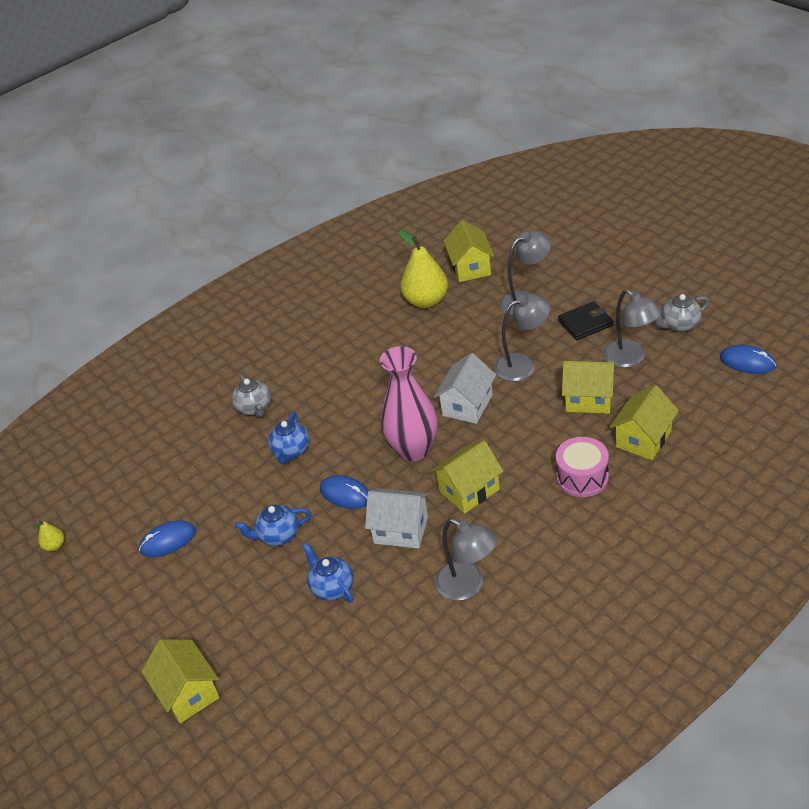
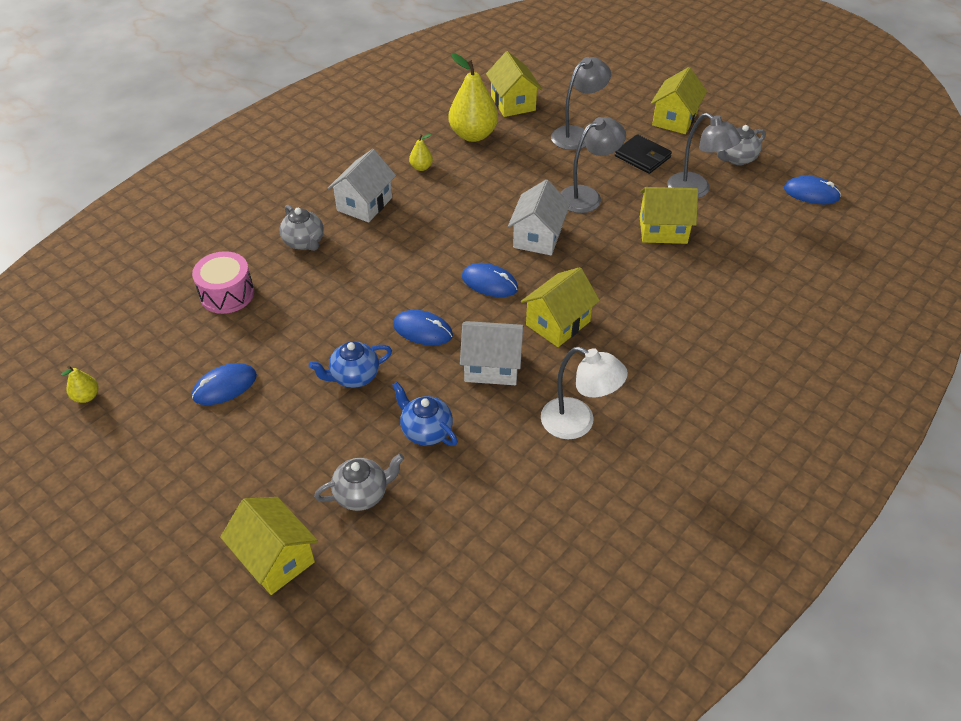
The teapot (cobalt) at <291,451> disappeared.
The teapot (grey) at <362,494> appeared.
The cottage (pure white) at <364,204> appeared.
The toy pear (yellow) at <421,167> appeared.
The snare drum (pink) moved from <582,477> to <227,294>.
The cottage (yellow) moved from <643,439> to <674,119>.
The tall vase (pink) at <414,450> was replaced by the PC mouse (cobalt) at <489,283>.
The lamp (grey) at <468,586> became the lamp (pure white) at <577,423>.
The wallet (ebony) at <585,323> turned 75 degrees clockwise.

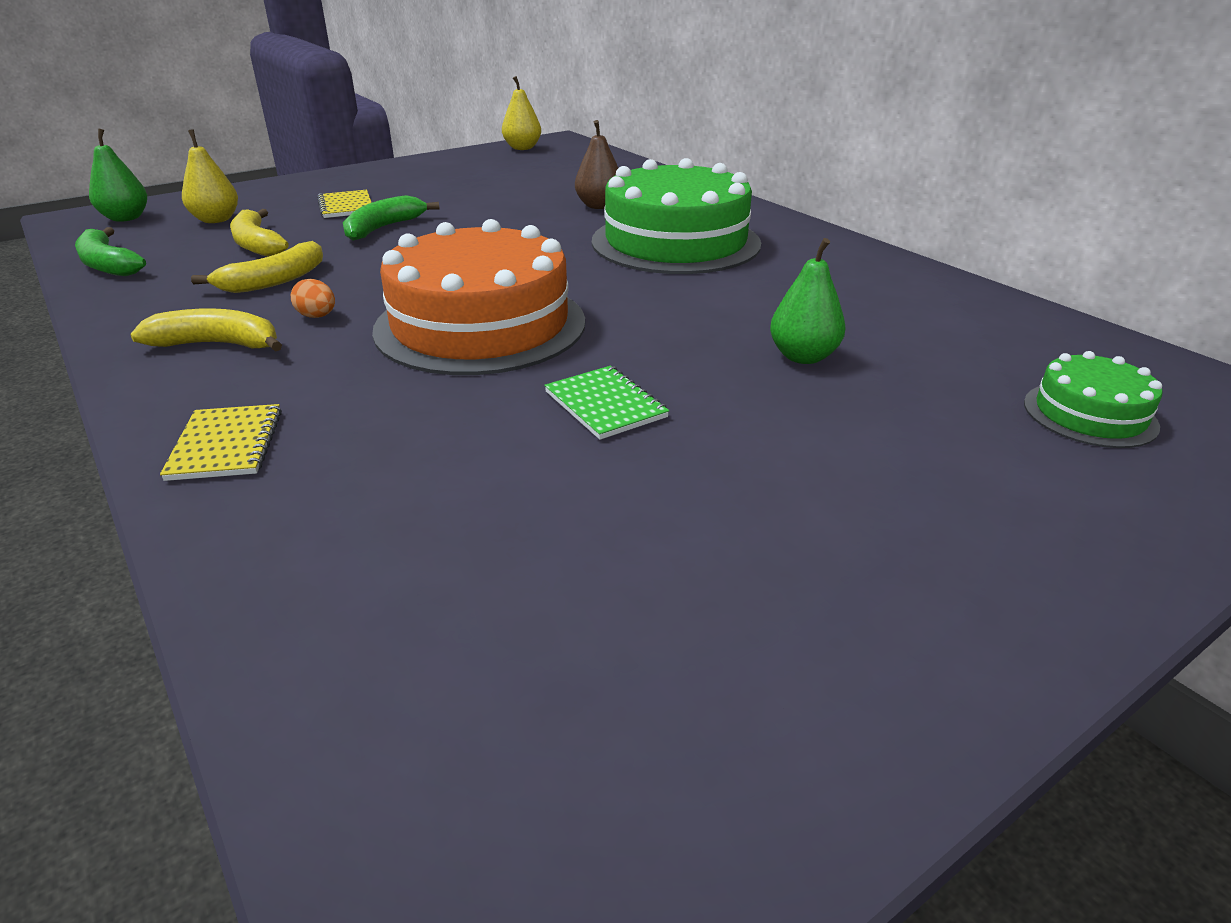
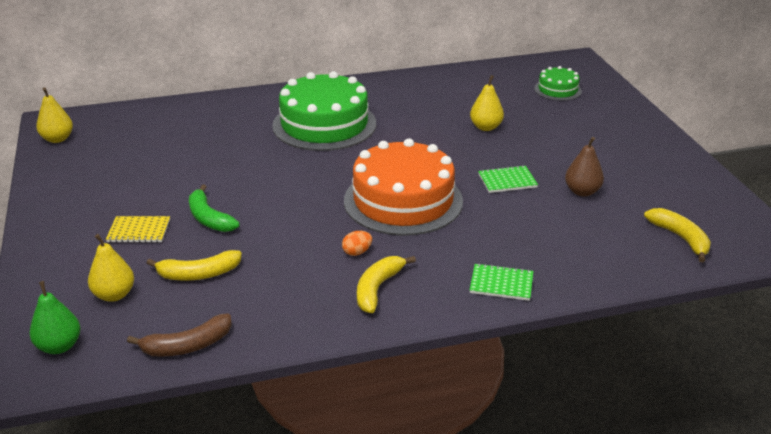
The banana fruit (yellow) moved from <274,281> to <680,238>.
The toy pear (dark brown) moved from <599,206> to <582,192>.
The banana fruit (green) at <108,265> became the banana fruit (dark brown) at <187,346>.
The notebook (yellow) at <226,445> became the notebook (green) at <501,284>.
The toy pear (green) at <803,357> became the toy pear (yellow) at <486,127>.

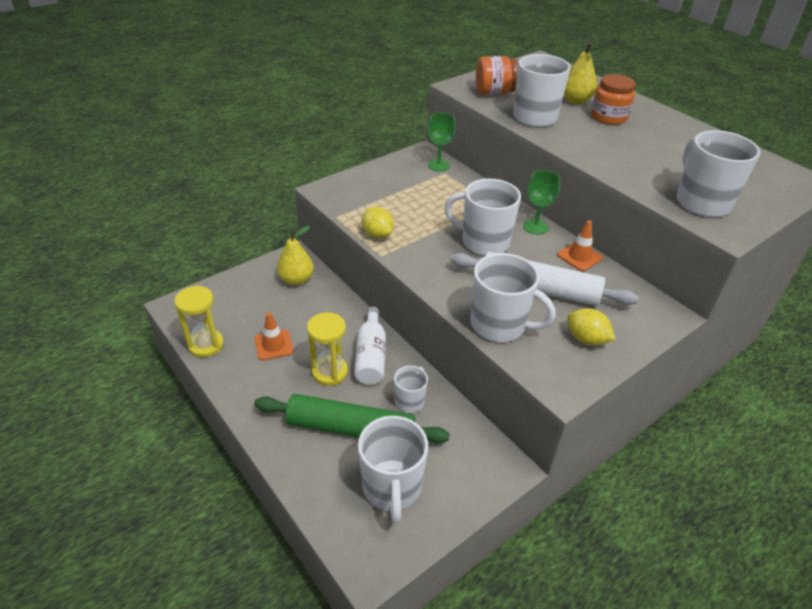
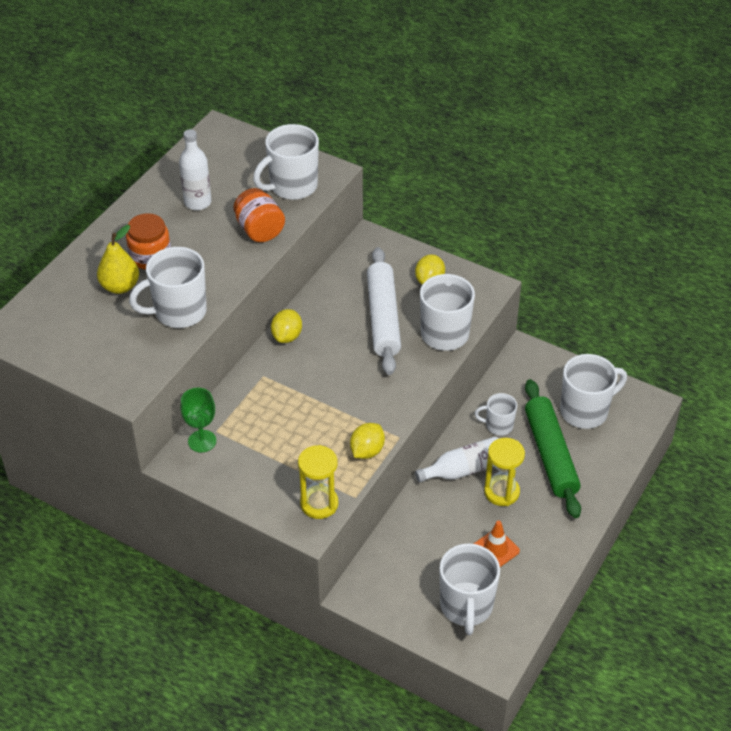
The toy pear (yellow) at <296,280> disappeared.
The road cone (orange) at <579,256> disappeared.
The flask (pure white) at <197,202> appeared.
The sandglass (yellow) moved from <206,345> to <319,504>.
The tea mug (pure white) moved from <483,242> to <466,607>.
The preserve jar (orange) moved from <494,93> to <259,230>.
The chalice (green) at <535,227> was replaced by the toy lemon (yellow) at <287,336>.

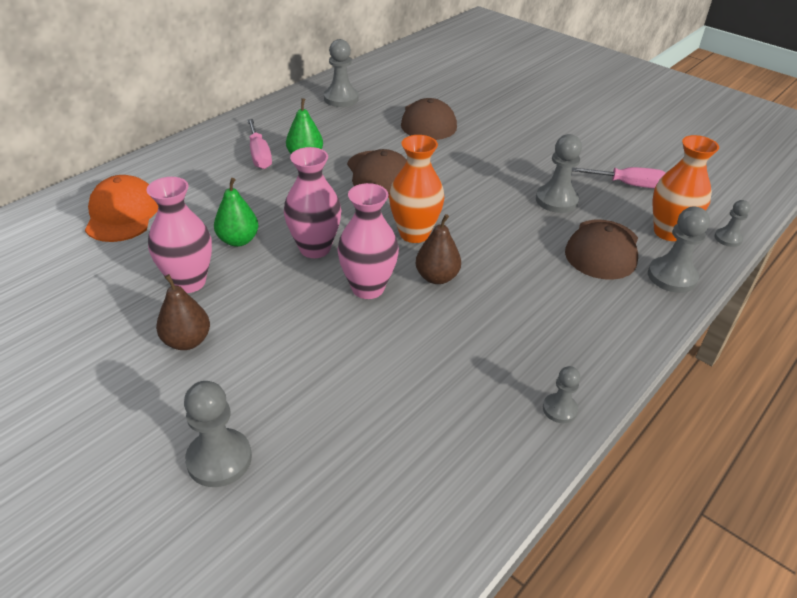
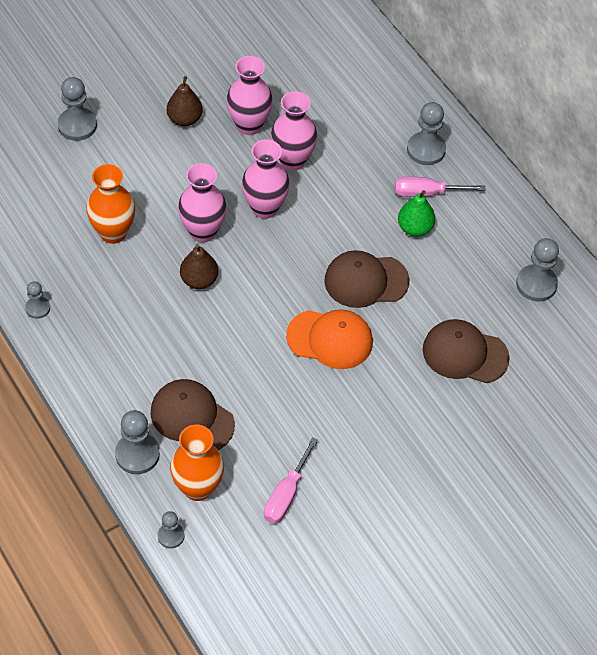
The baseball cap (orange) moved from <122,214> to <330,339>.
The tall vase (orange) moved from <414,234> to <113,233>.
The chess pawn (grey) moved from <556,200> to <426,150>.
The toy pear (green) at <238,240> was replaced by the tall vase (pink) at <292,160>.

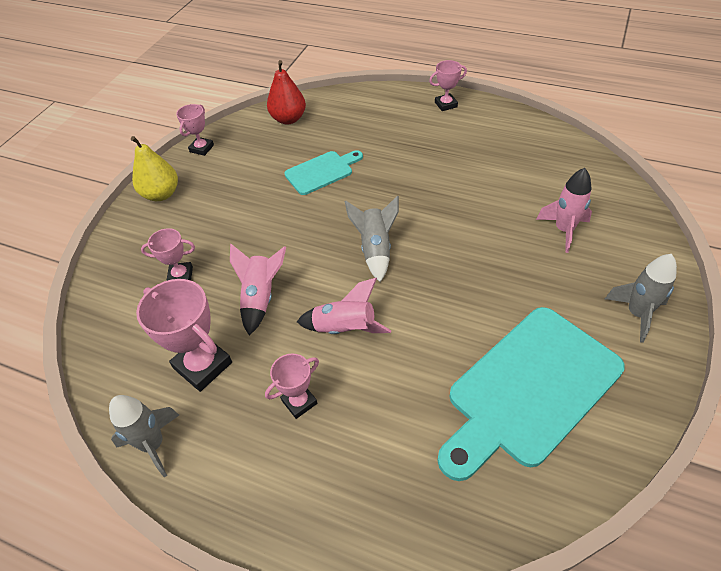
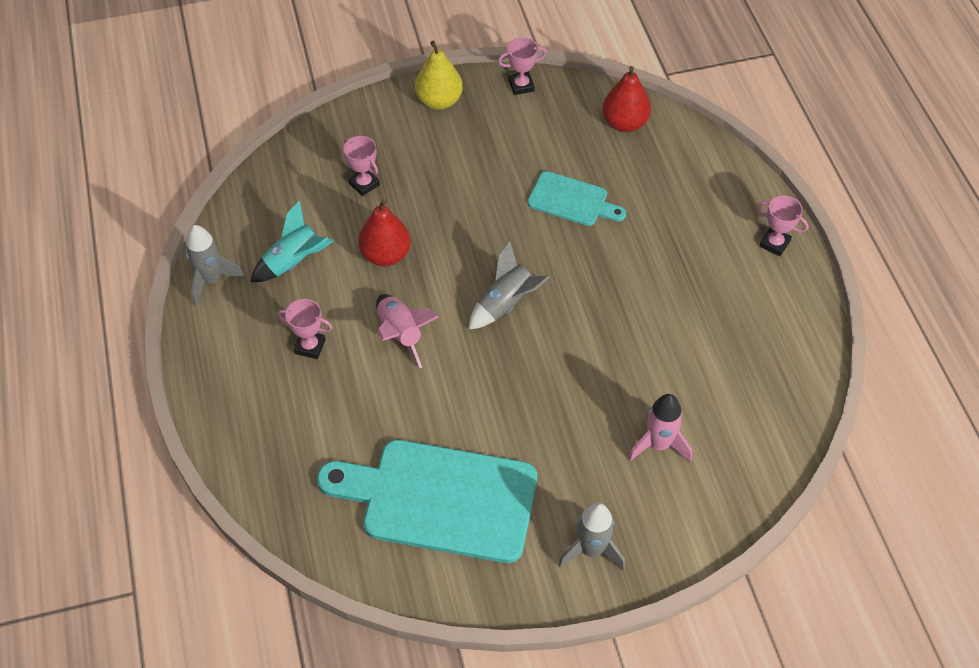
The award cup (pink) at <203,365> was replaced by the rocket (turquoise) at <294,262>.
The rocket (pink) at <260,298> was replaced by the toy pear (scarlet) at <385,255>.

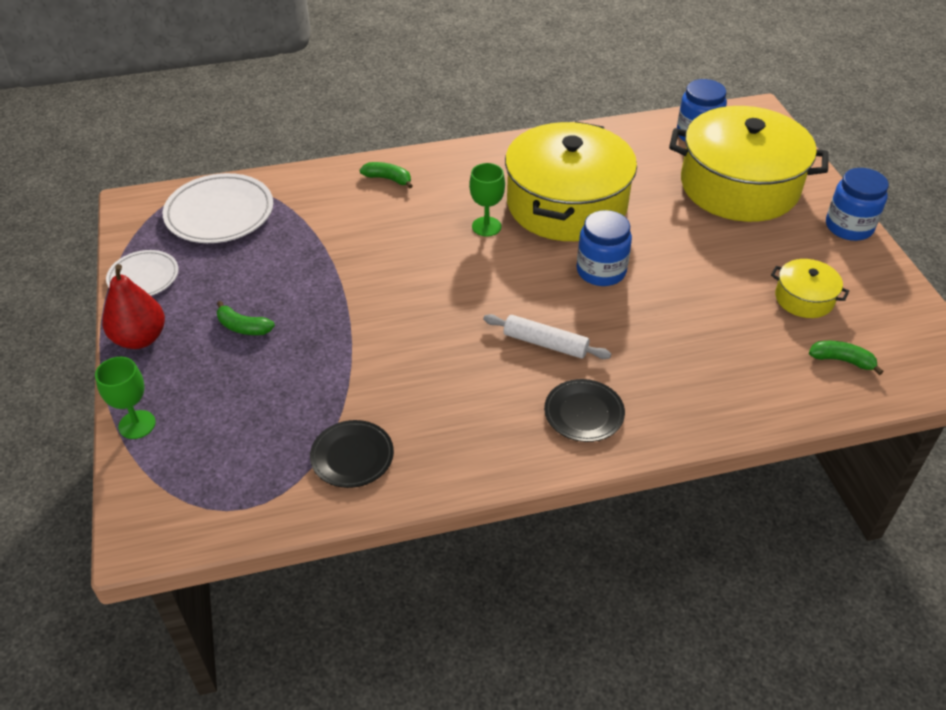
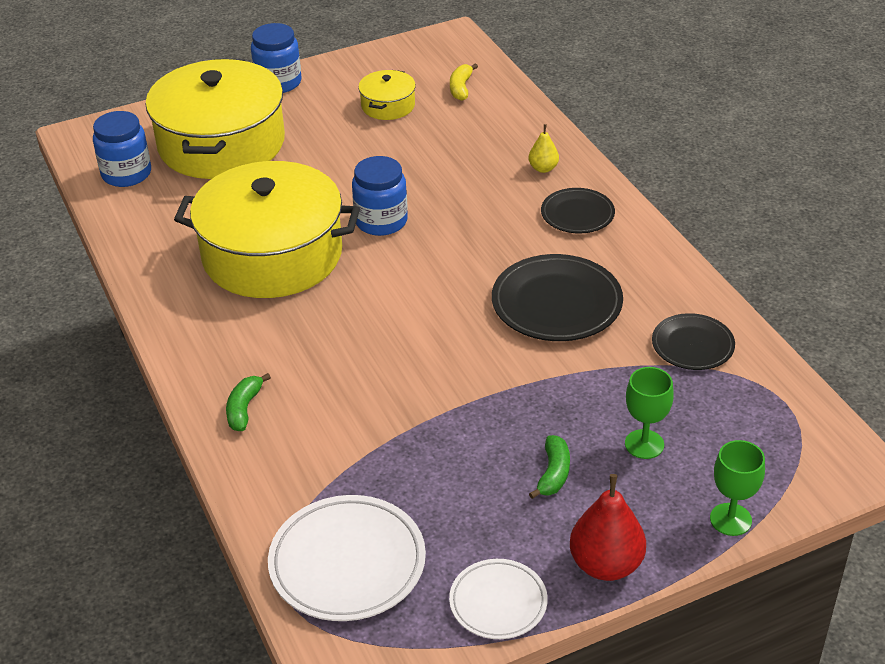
The rolling pin (pure white) at <545,343> disappeared.
The plate (ebony) at <556,303> appeared.
The toy pear (yellow) at <543,168> appeared.
The chalice (green) moved from <486,226> to <644,444>.
The banana fruit (green) at <842,360> became the banana fruit (yellow) at <461,88>.

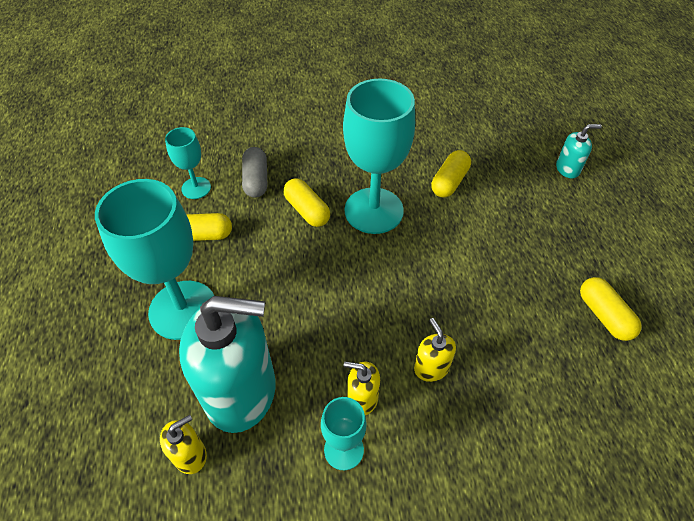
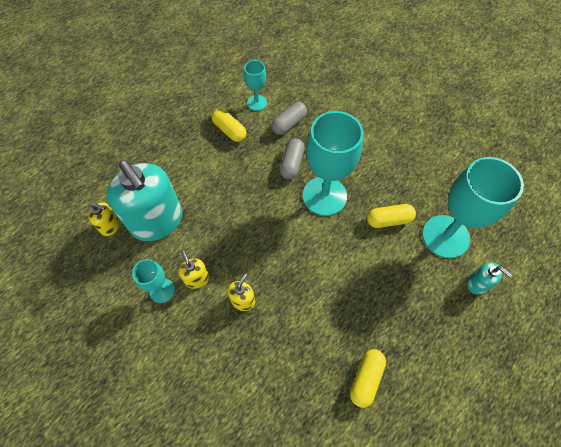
The chalice (turquoise) moved from <183,310> to <445,236>.
The pill shape (yellow) at <307,210> became the pill shape (grey) at <292,163>.

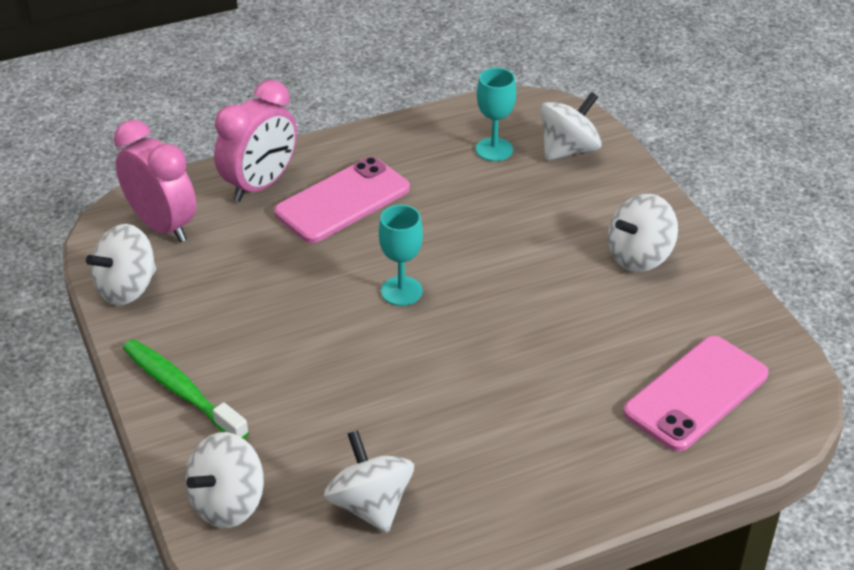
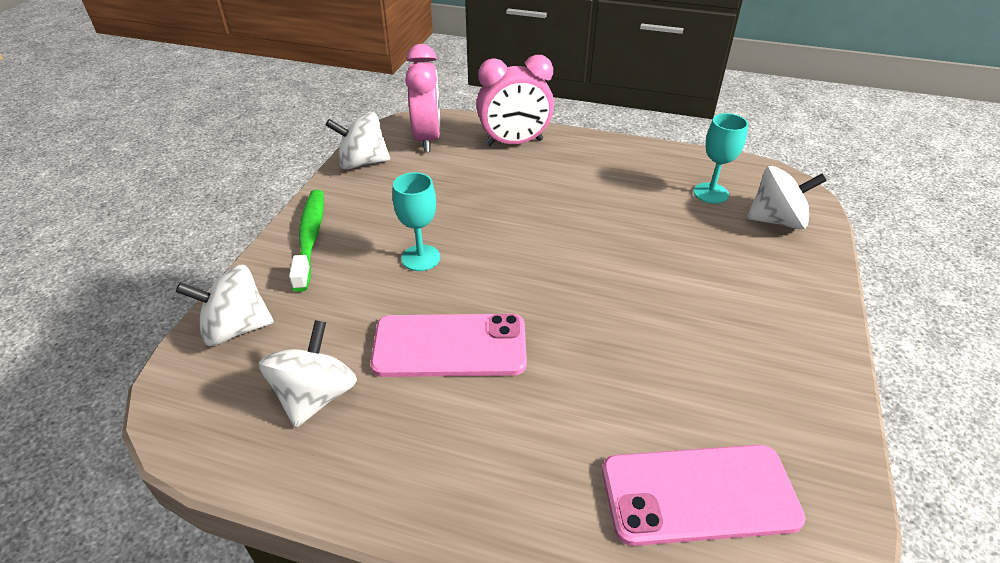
The toy top (pure white) at <639,256> disappeared.
The mobile phone (pink) moved from <342,201> to <450,346>.
The chalice (turquoise) moved from <401,291> to <421,258>.

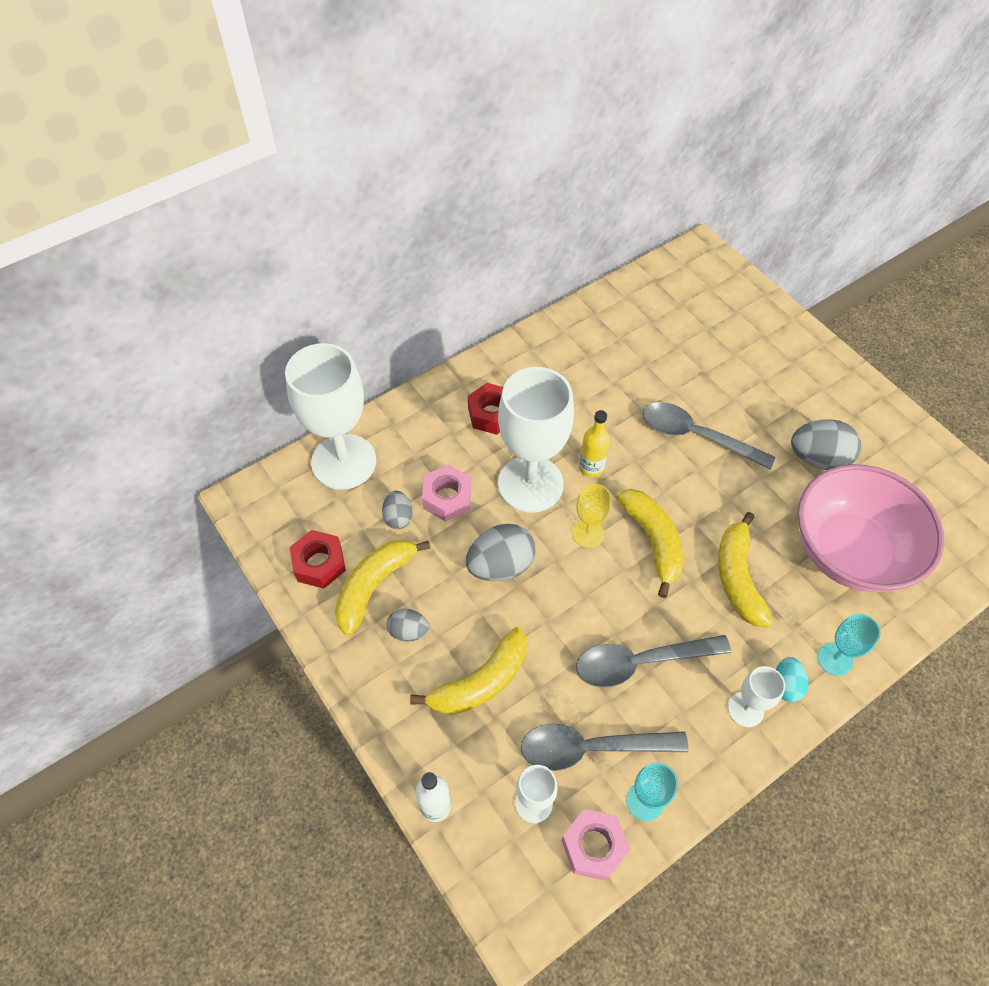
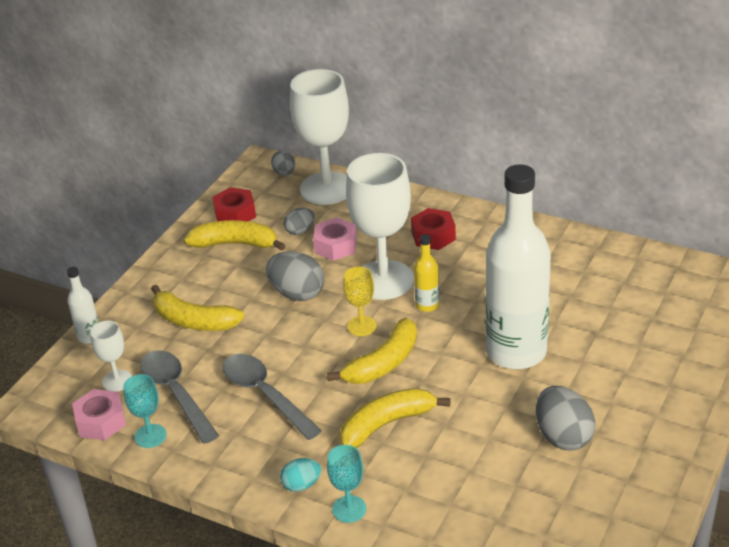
The chalice (pure white) at <745,709> disappeared.
The deep dish (pink) at <849,551> disappeared.
The egg (grey) moved from <408,631> to <284,173>.
The teaspoon (grey) at <696,436> was replaced by the flask (pure white) at <516,352>.

